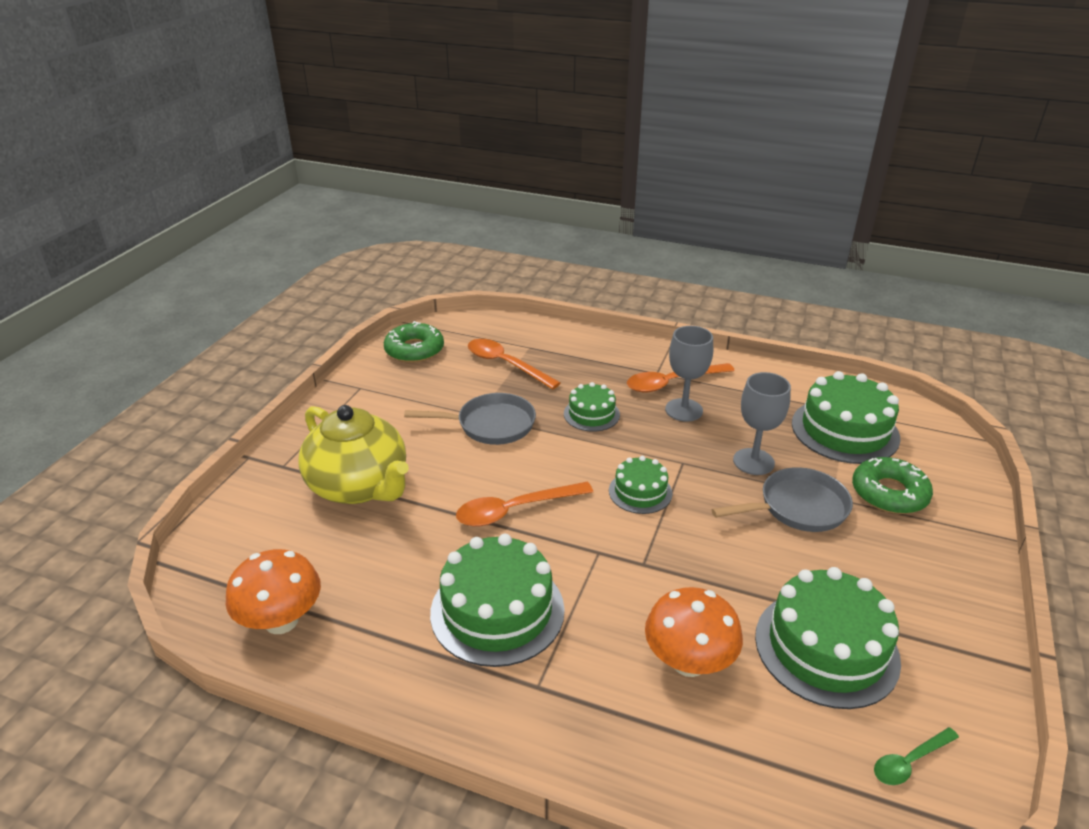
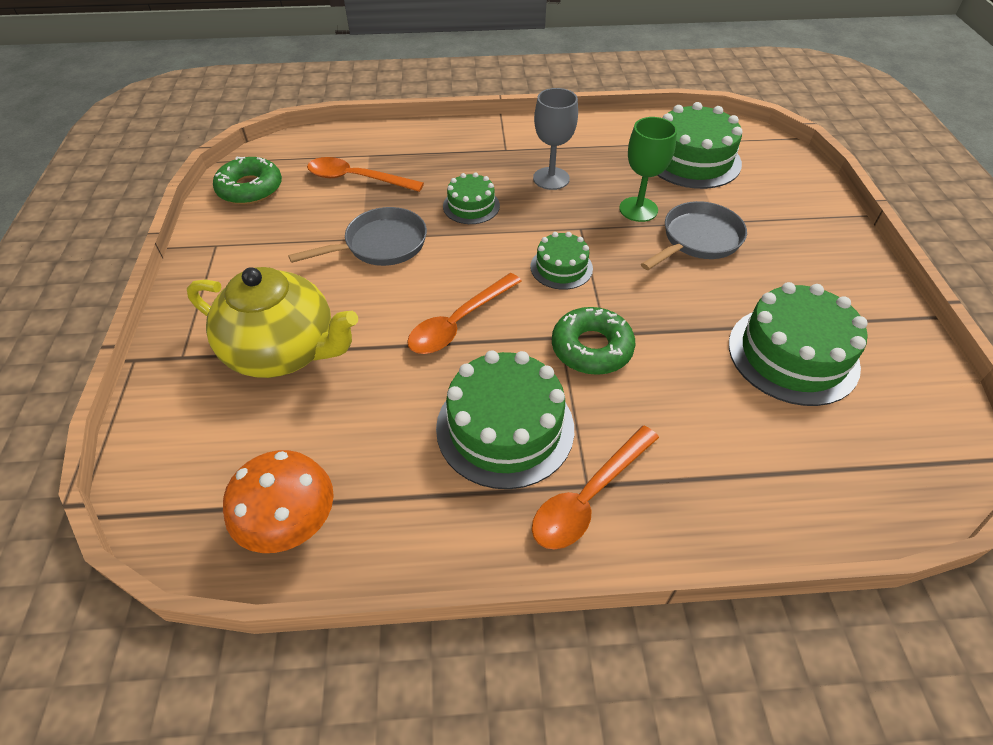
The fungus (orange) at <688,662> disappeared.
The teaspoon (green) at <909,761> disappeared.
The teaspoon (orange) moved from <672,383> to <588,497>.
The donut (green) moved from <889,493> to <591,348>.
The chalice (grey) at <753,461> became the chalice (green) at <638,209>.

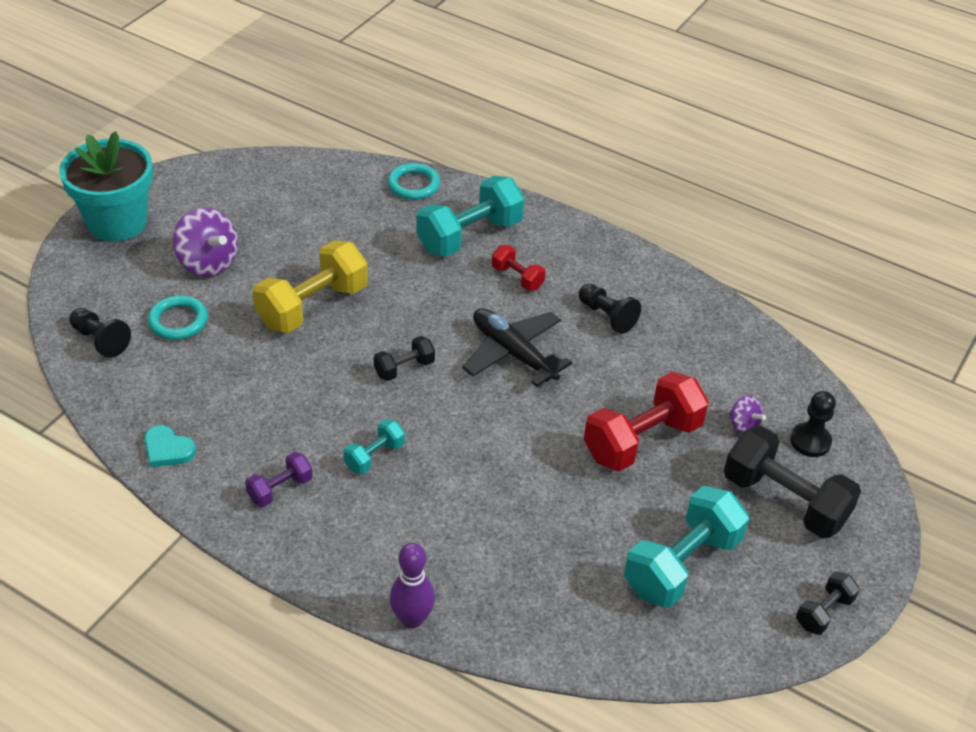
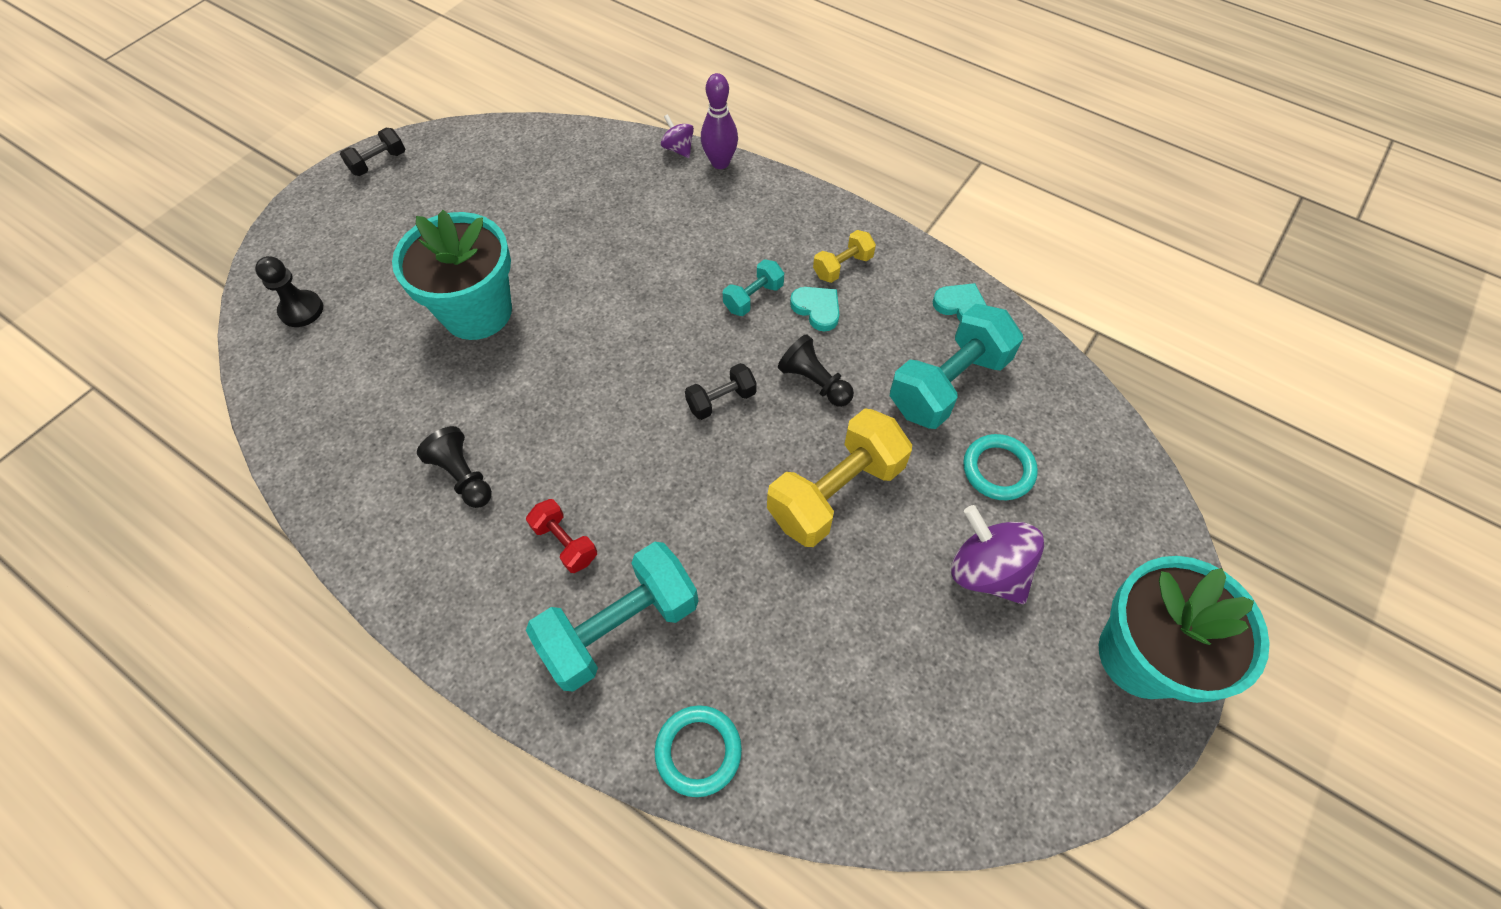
The plane (ebony) at <513,353> disappeared.
The free weight (ebony) at <784,501> disappeared.
The heart (turquoise) at <817,309> appeared.
The chess pawn (ebony) moved from <100,340> to <814,382>.
The free weight (turquoise) moved from <681,564> to <948,384>.
The toy top (purple) moved from <743,426> to <678,149>.
The free weight (scarlet) at <642,440> was replaced by the flower pot (turquoise) at <477,312>.
The free weight (purple) at <280,489> became the free weight (yellow) at <842,266>.

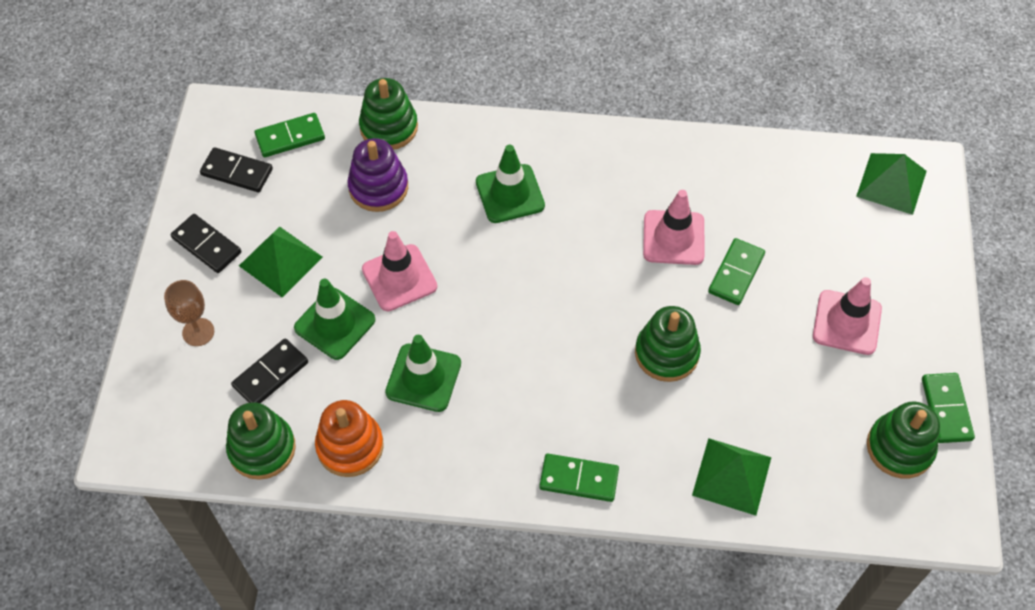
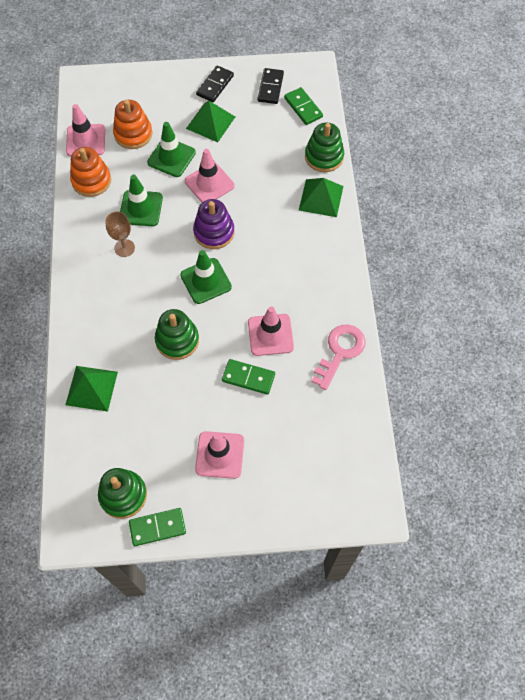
The domino tile (green) at <579,479> disappeared.
The latchkey (pink) at <340,352> appeared.
The chalice (dark brown) moved from <198,332> to <124,248>.
The stacking rings (purple) moved from <378,187> to <214,232>.
The road cone (green) moved from <510,194> to <206,281>.
The solid pyramid (green) moved from <891,183> to <321,198>.
The stacking rings (green) at <262,448> was replaced by the road cone (pink) at <86,140>.
The domino tile (ebony) at <270,374> was replaced by the stacking rings (orange) at <133,134>.

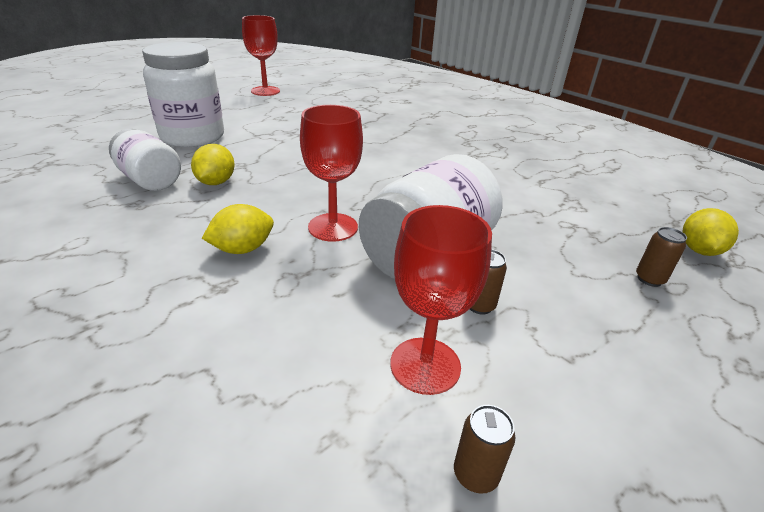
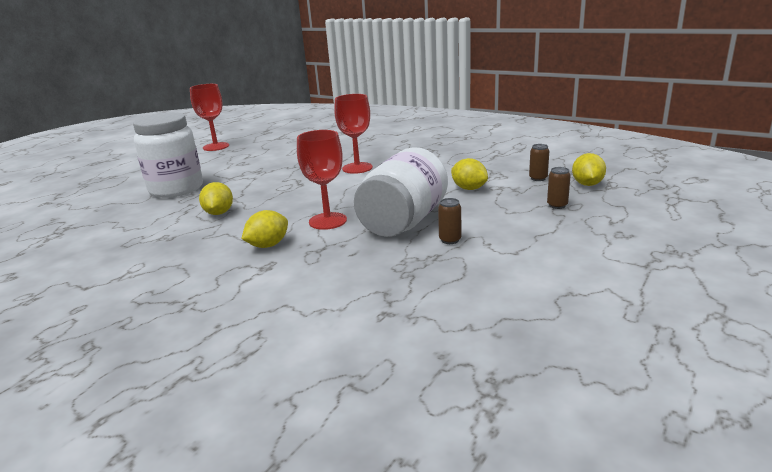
The preserve jar (pure white) at <150,180> disappeared.
The toy lemon (yellow) at <469,188> appeared.
The chalice (scarlet) moved from <425,365> to <357,168>.
The tin (dark brown) moved from <475,474> to <538,178>.

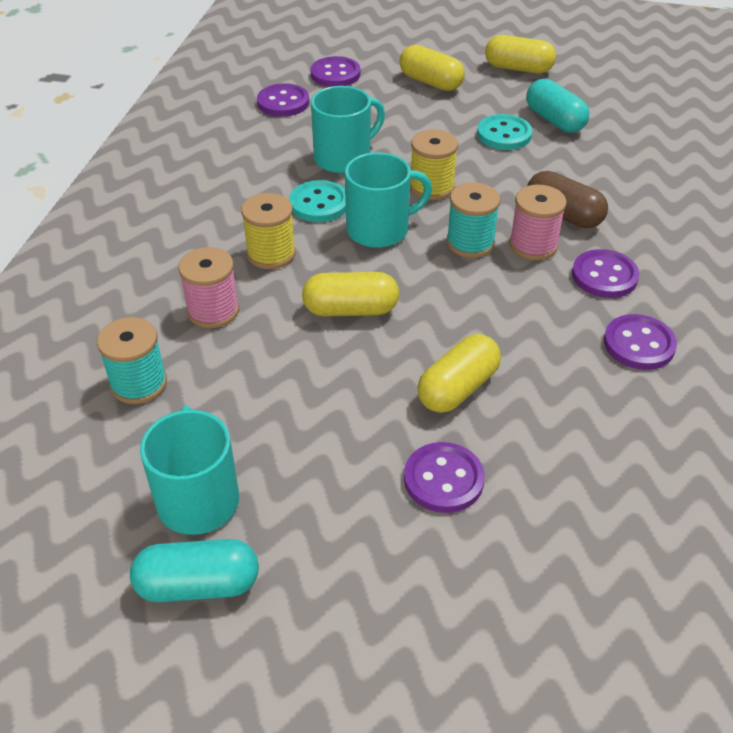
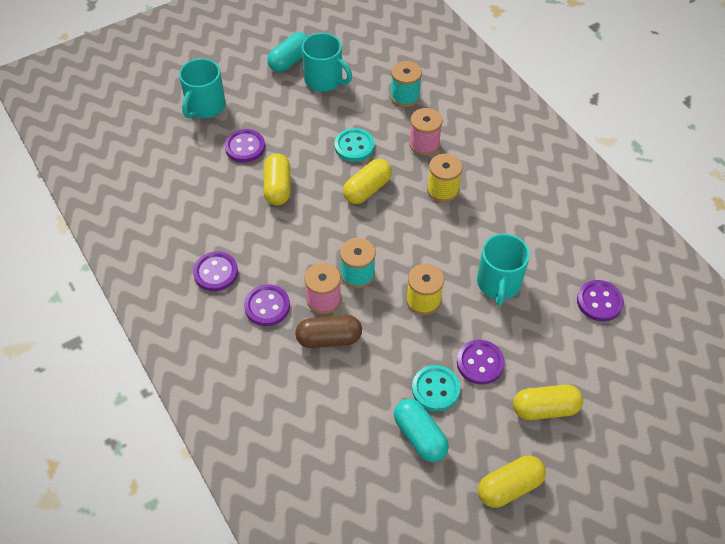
The sewing button (turquoise) moved from <319,204> to <354,146>.
The sewing button (purple) moved from <335,74> to <480,363>.
The tea mug (turquoise) moved from <380,230> to <205,106>.
The pill shape (turquoise) at <554,120> turned 45 degrees clockwise.

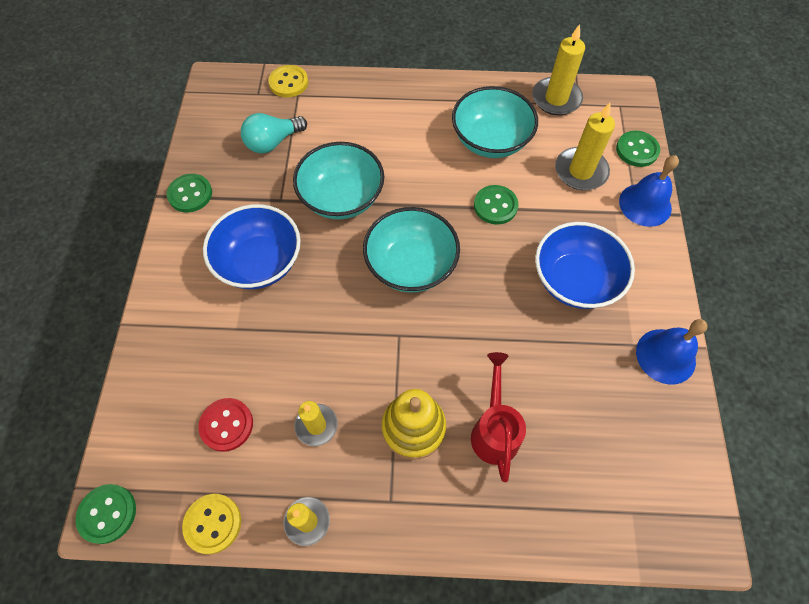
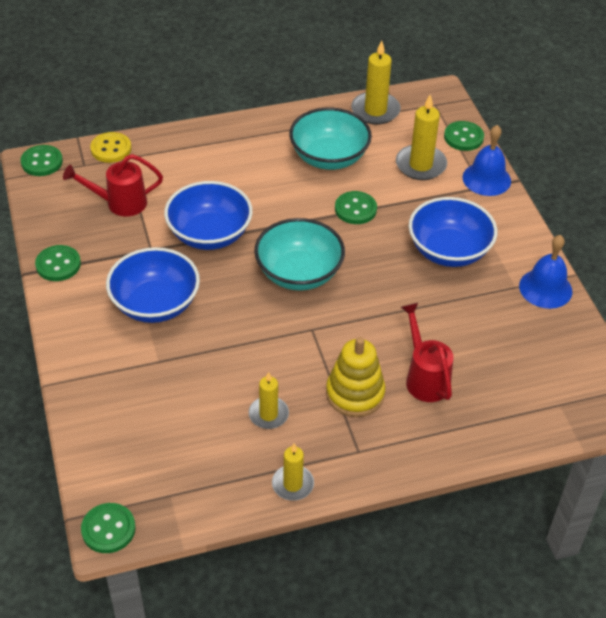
The sewing button (yellow) at <213,523> disappeared.
The sewing button (scarlet) at <226,425> disappeared.
The sewing button (green) at <42,162> appeared.
The bulb (turquoise) at <273,142> was replaced by the watering pot (scarlet) at <120,203>.
The deep dish (turquoise) at <341,198> became the deep dish (cobalt) at <209,234>.

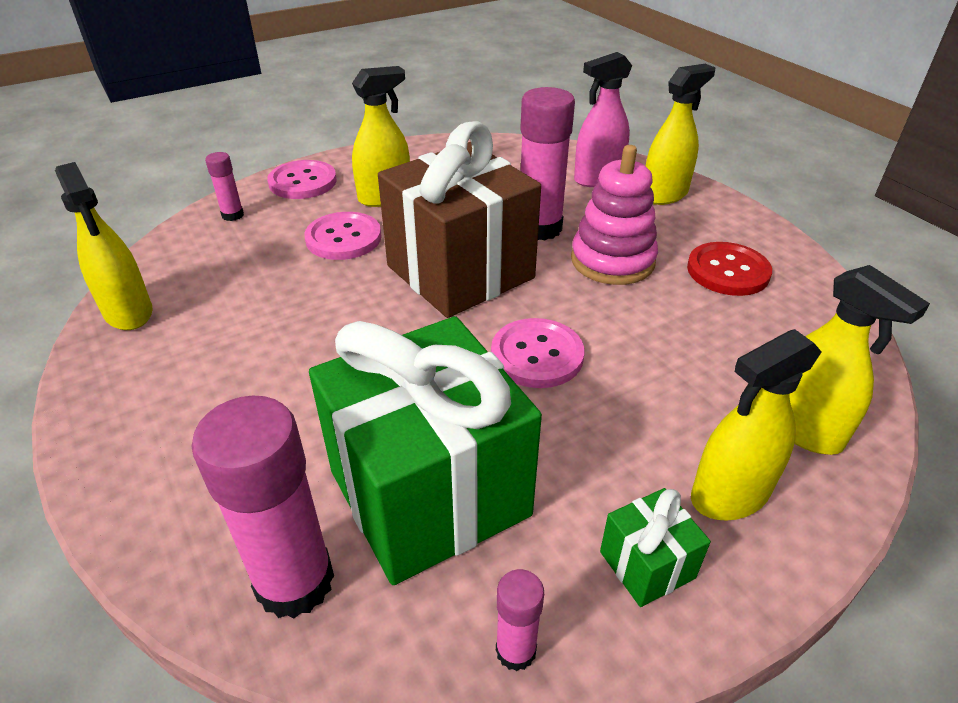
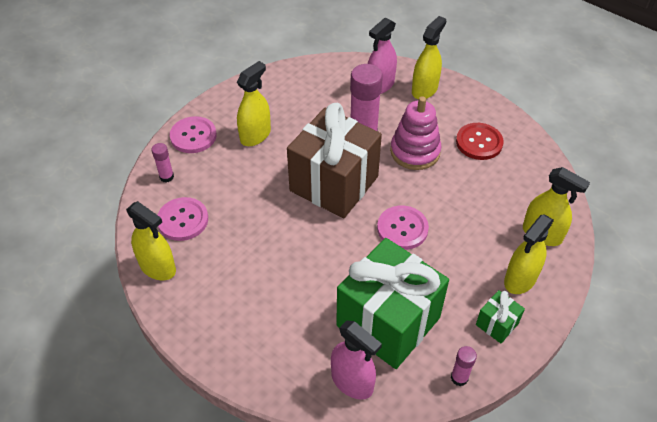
The sewing button (pink) moved from <343,238> to <183,220>.
The glue stick (pink) at <295,581> was replaced by the sprayer (pink) at <352,382>.

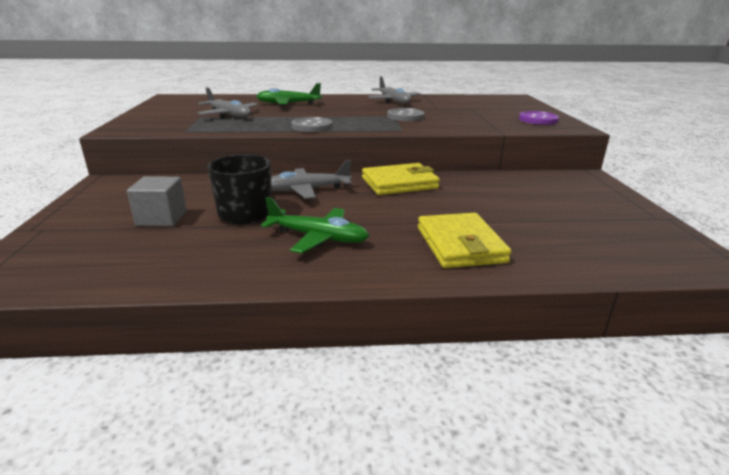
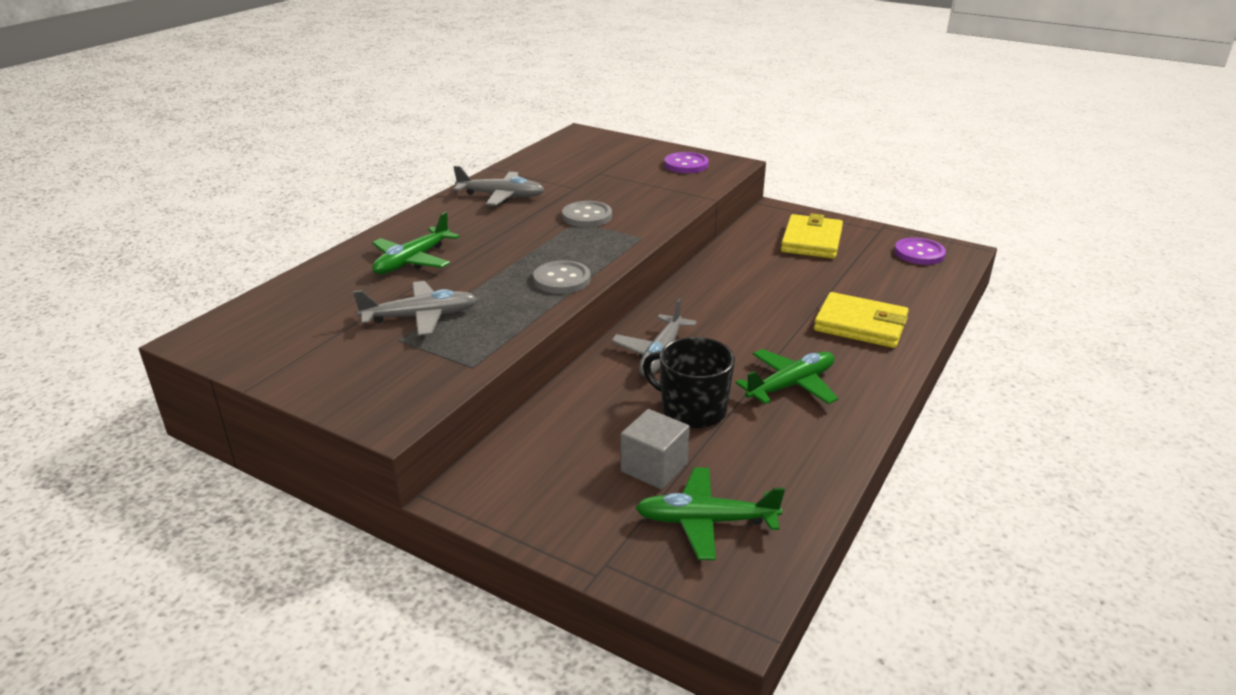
The plane (green) at <706,521> appeared.
The sewing button (purple) at <919,253> appeared.
The wallet (yellow) moved from <399,183> to <811,241>.

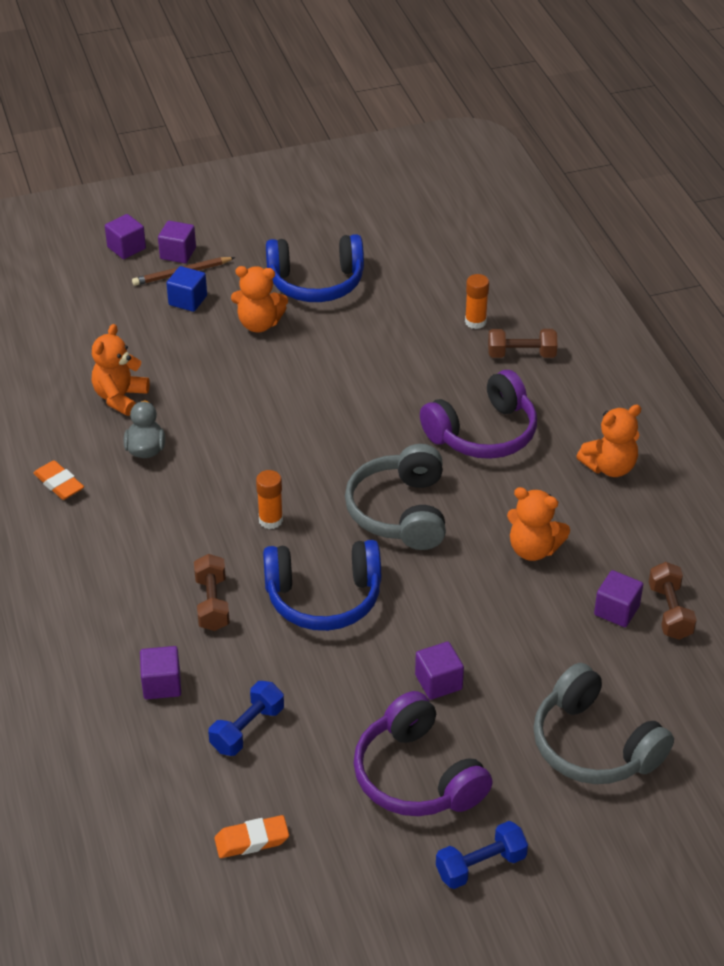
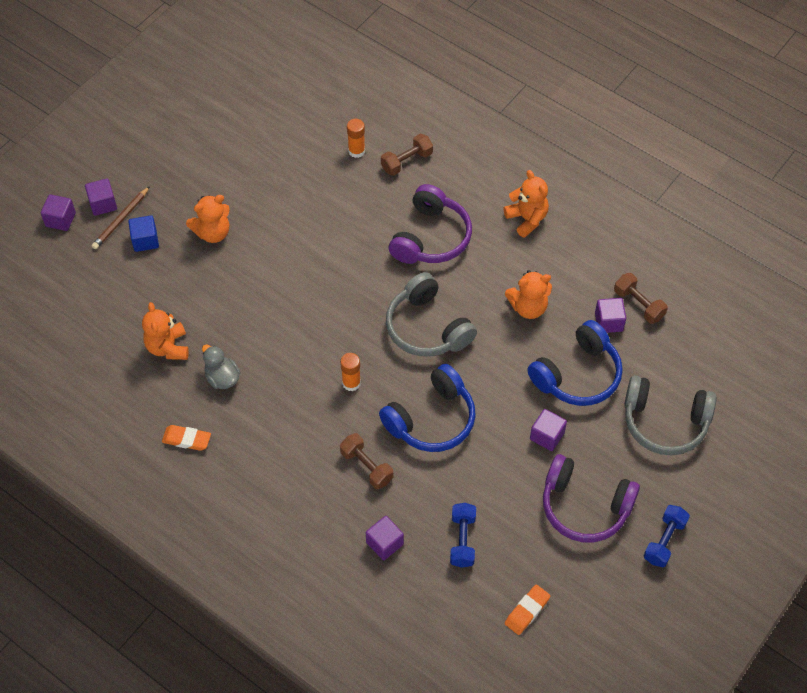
The over-ear headphones (cobalt) moved from <316,282> to <577,375>.
The teddy (orange) at <609,467> turned 60 degrees counterclockwise.

